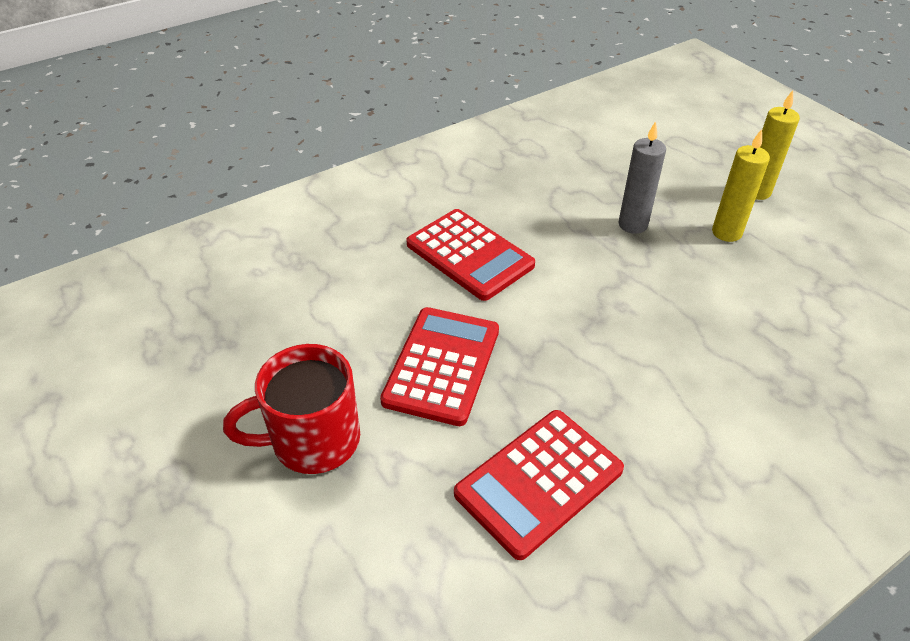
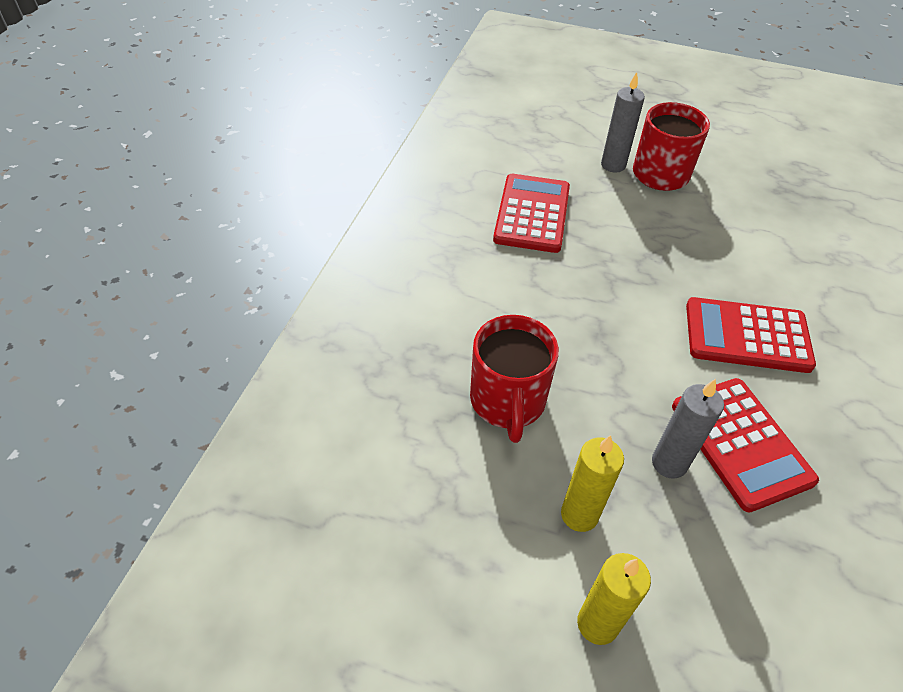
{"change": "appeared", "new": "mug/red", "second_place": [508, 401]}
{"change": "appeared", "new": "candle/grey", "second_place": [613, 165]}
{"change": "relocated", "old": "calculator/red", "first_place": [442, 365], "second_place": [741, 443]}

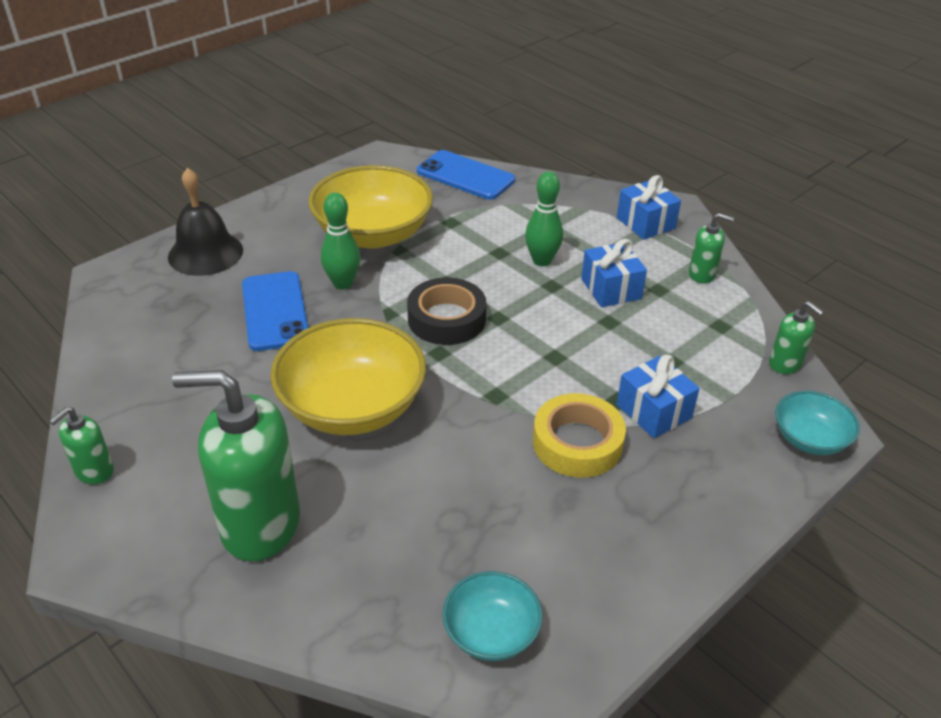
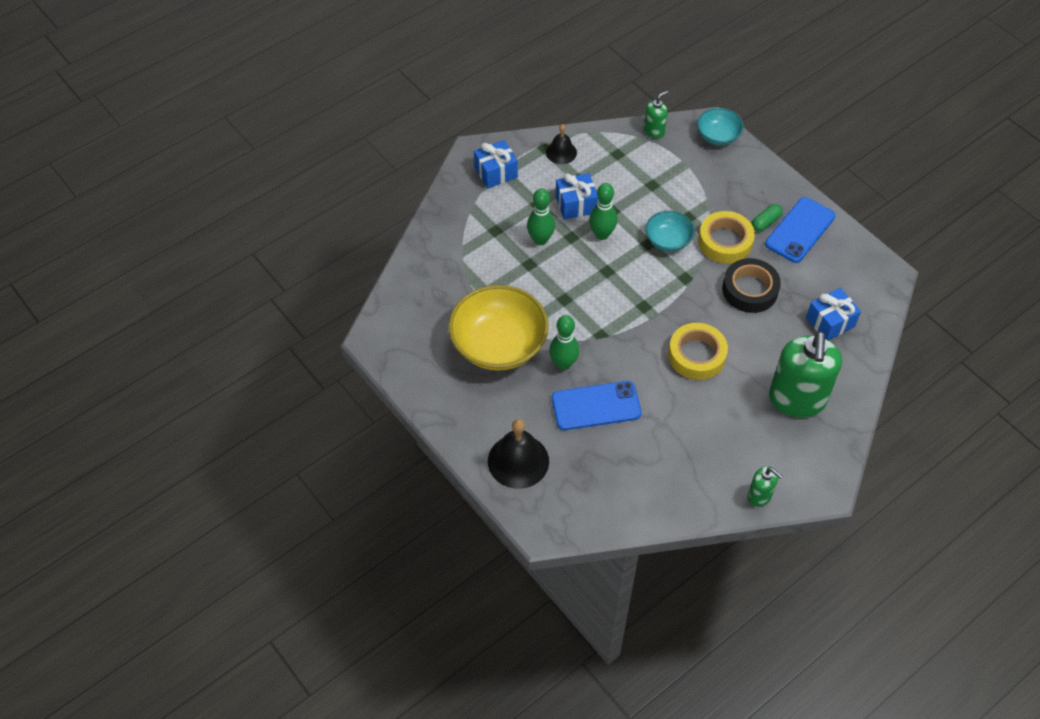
{"change": "exchanged", "old": "soap dispenser/green", "new": "bell/black", "first_place": [702, 274], "second_place": [561, 152]}
{"change": "appeared", "new": "bowling pin/green", "second_place": [602, 234]}
{"change": "relocated", "old": "bowl/turquoise", "first_place": [491, 632], "second_place": [668, 240]}
{"change": "exchanged", "old": "bowl/yellow", "new": "tape/yellow", "first_place": [352, 406], "second_place": [697, 355]}
{"change": "relocated", "old": "tape/black", "first_place": [446, 319], "second_place": [750, 290]}
{"change": "appeared", "new": "capsule/green", "second_place": [765, 222]}
{"change": "relocated", "old": "phone/blue", "first_place": [465, 176], "second_place": [800, 230]}
{"change": "relocated", "old": "gift/blue", "first_place": [653, 411], "second_place": [830, 322]}

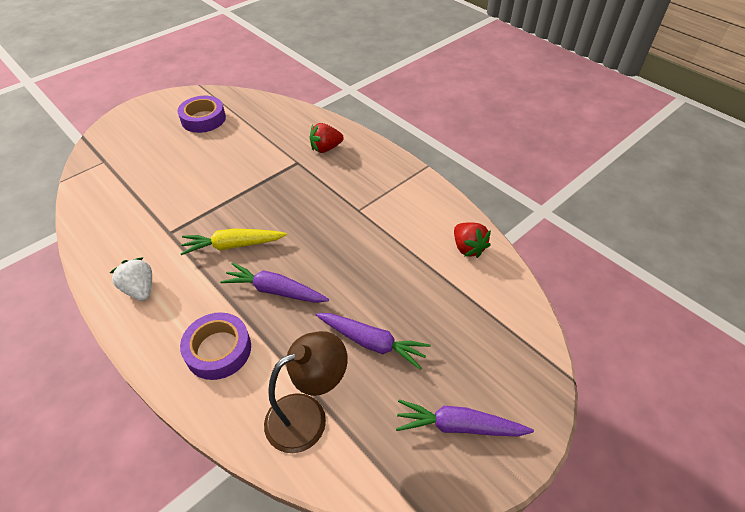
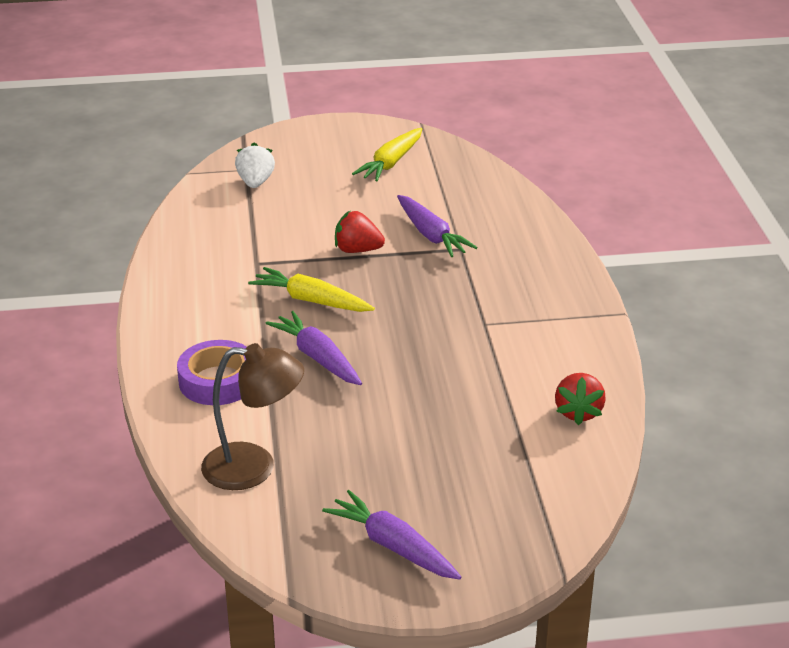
{"change": "relocated", "old": "strawberry/white", "first_place": [140, 289], "second_place": [255, 182]}
{"change": "relocated", "old": "strawberry/red", "first_place": [326, 148], "second_place": [357, 250]}
{"change": "exchanged", "old": "tape/purple", "new": "carrot/yellow", "first_place": [203, 119], "second_place": [391, 163]}
{"change": "relocated", "old": "carrot/purple", "first_place": [372, 342], "second_place": [431, 235]}

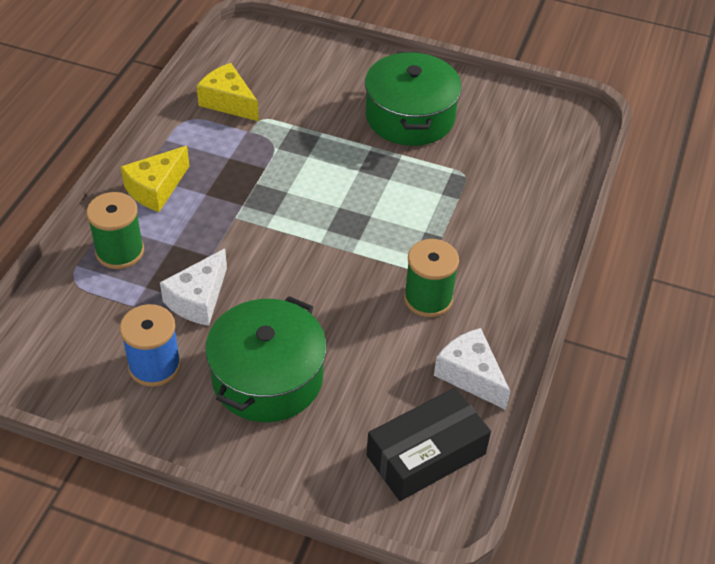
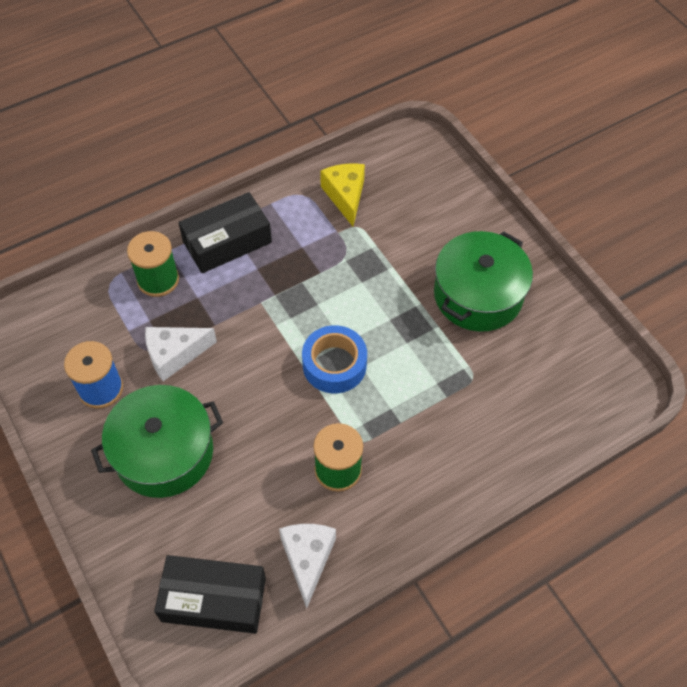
{"change": "exchanged", "old": "cheese/yellow", "new": "box/black", "first_place": [156, 189], "second_place": [227, 242]}
{"change": "appeared", "new": "tape/blue", "second_place": [334, 365]}

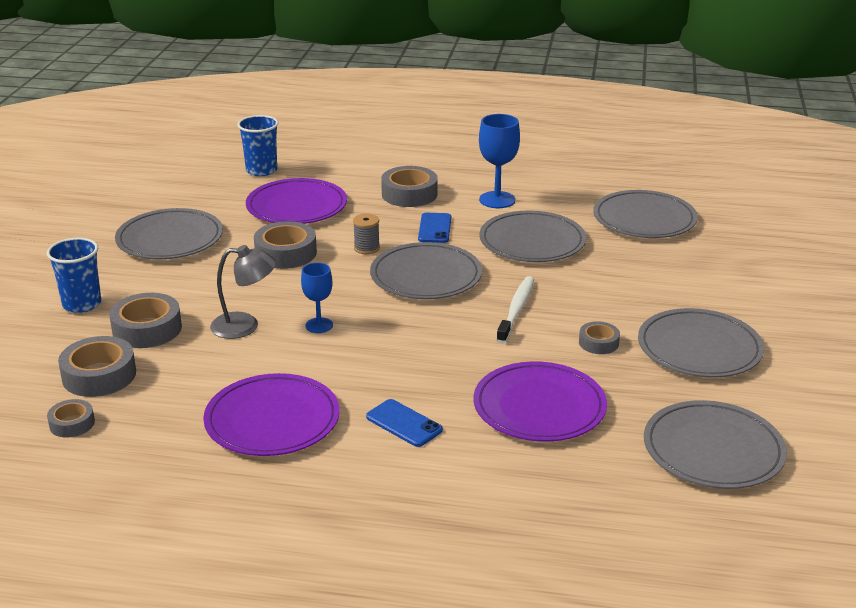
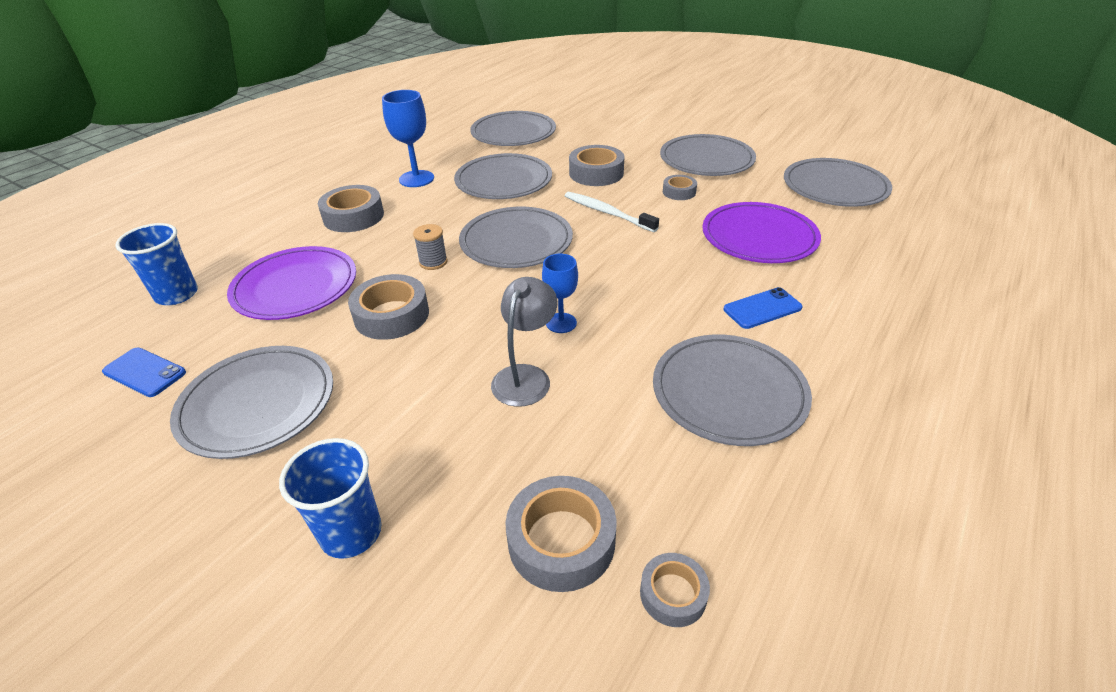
{"change": "relocated", "old": "phone/blue", "first_place": [434, 228], "second_place": [144, 372]}
{"change": "relocated", "old": "tape/grey", "first_place": [147, 329], "second_place": [596, 173]}
{"change": "colour", "old": "plate/purple", "new": "plate/grey", "first_place": [272, 420], "second_place": [728, 392]}

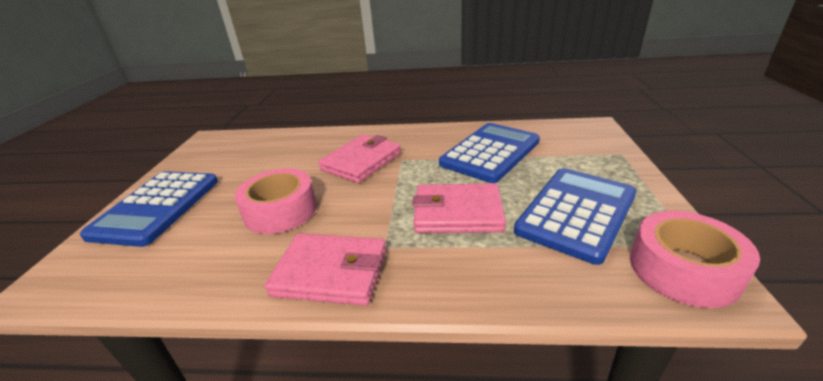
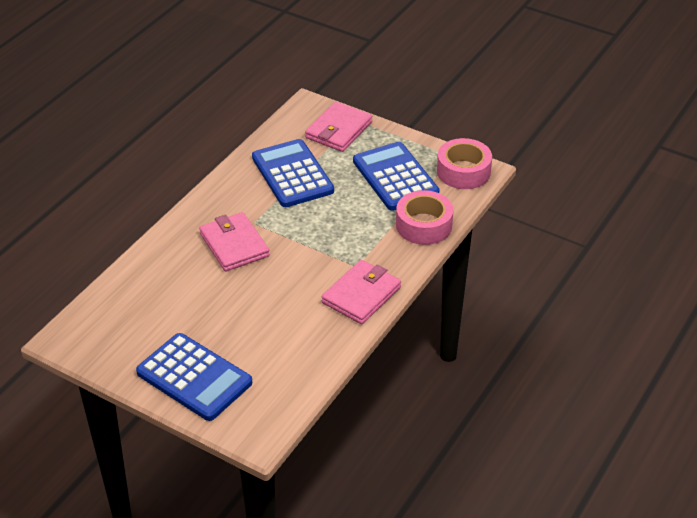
{"change": "relocated", "old": "wallet/pink", "first_place": [458, 212], "second_place": [338, 130]}
{"change": "relocated", "old": "tape/pink", "first_place": [280, 210], "second_place": [424, 225]}

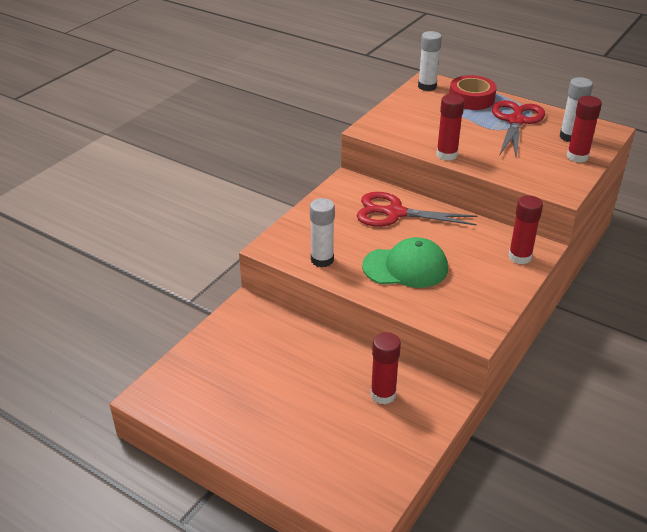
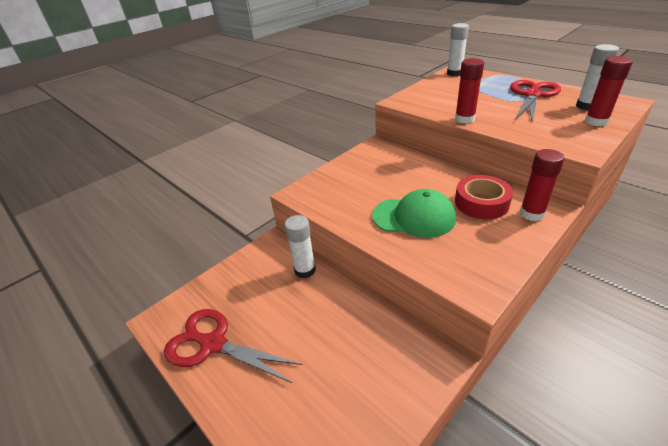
{"change": "relocated", "old": "scissors/red", "first_place": [394, 213], "second_place": [213, 344]}
{"change": "relocated", "old": "glue stick/white", "first_place": [322, 260], "second_place": [305, 270]}
{"change": "relocated", "old": "tape/red", "first_place": [471, 99], "second_place": [481, 203]}
{"change": "missing", "old": "glue stick/red", "first_place": [383, 394]}

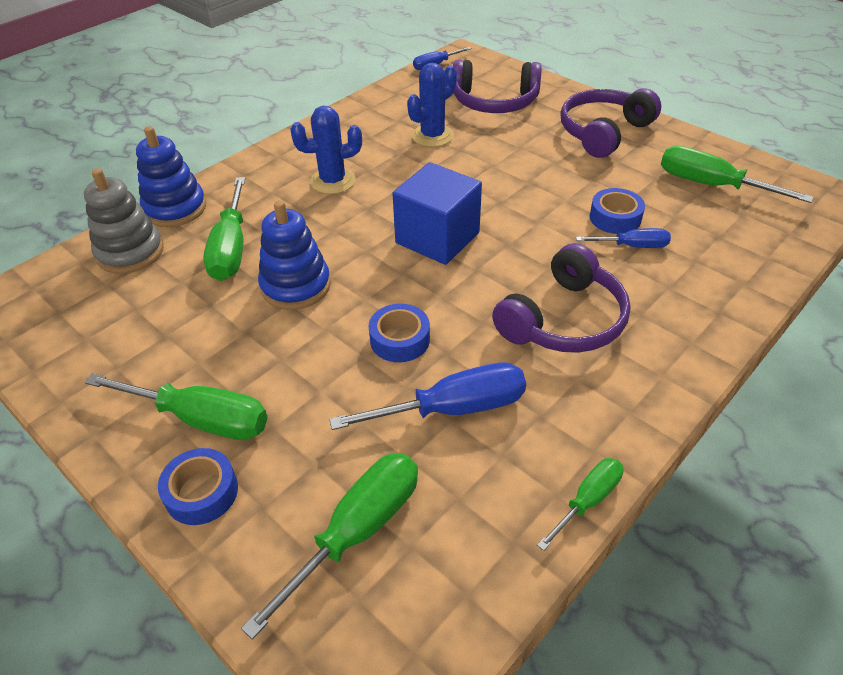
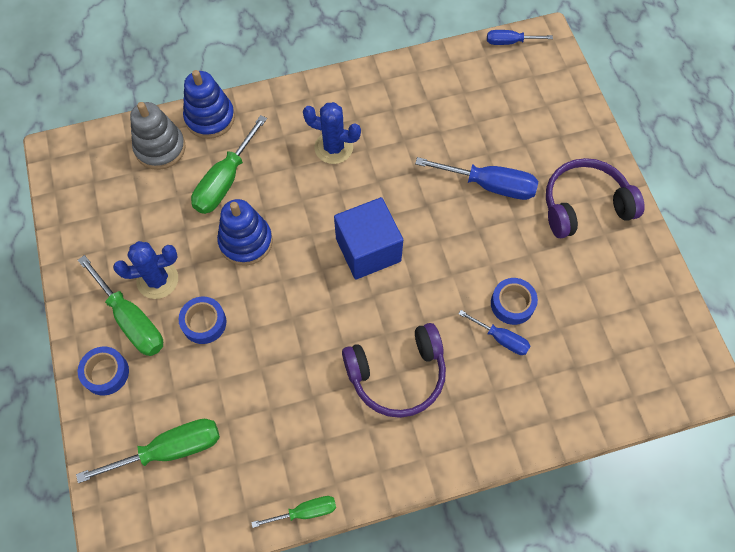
{"change": "relocated", "old": "cactus/blue", "first_place": [432, 136], "second_place": [157, 280]}
{"change": "relocated", "old": "tape/blue", "first_place": [400, 339], "second_place": [204, 323]}
{"change": "relocated", "old": "screwdriver/blue", "first_place": [453, 408], "second_place": [489, 185]}
{"change": "missing", "old": "headphones/purple", "first_place": [494, 102]}
{"change": "missing", "old": "screwdriver/green", "first_place": [711, 185]}

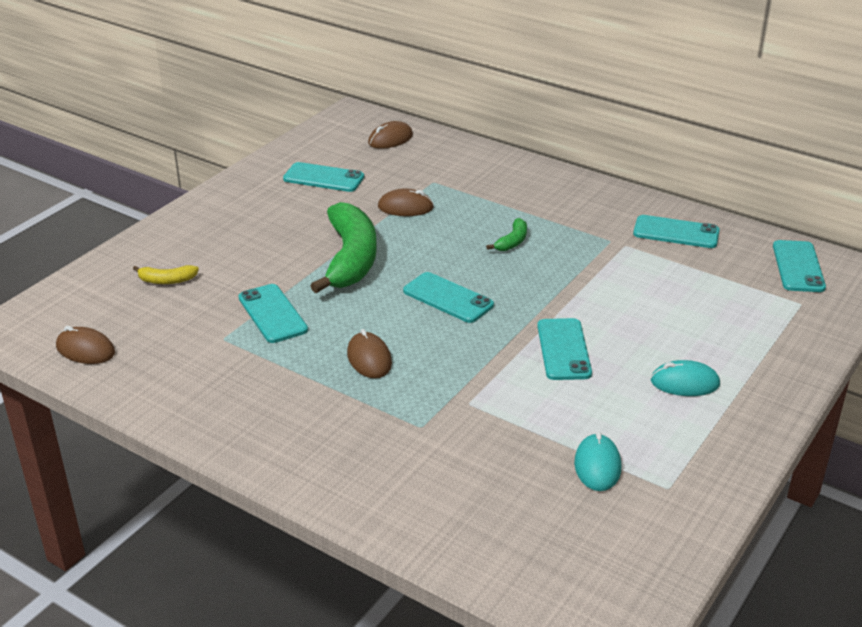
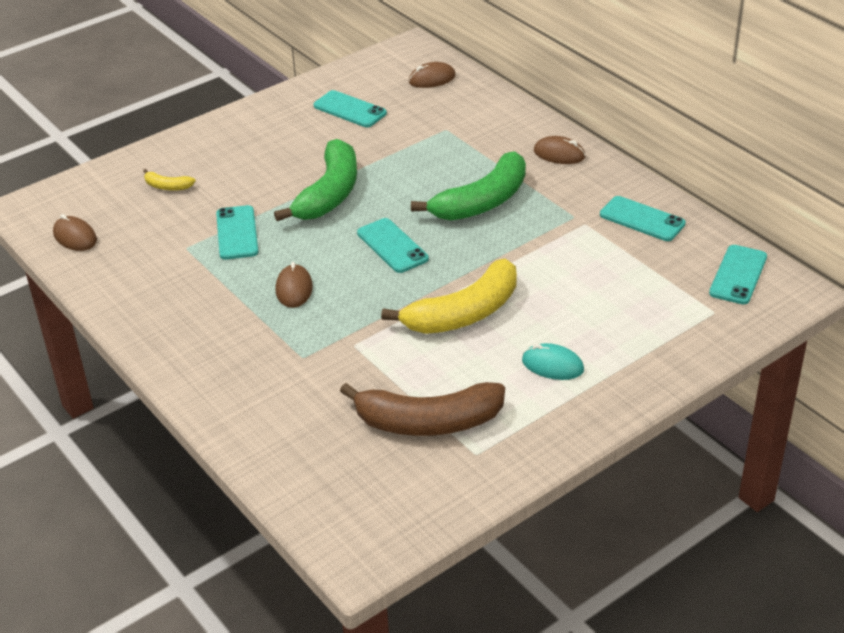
{"change": "exchanged", "old": "mouse/turquoise", "new": "banana/brown", "first_place": [597, 466], "second_place": [428, 422]}
{"change": "exchanged", "old": "phone/turquoise", "new": "banana/yellow", "first_place": [563, 349], "second_place": [464, 313]}
{"change": "size", "old": "banana/green", "first_place": [512, 241], "second_place": [482, 202], "factor": 2.32}
{"change": "relocated", "old": "mouse/brown", "first_place": [405, 207], "second_place": [559, 154]}

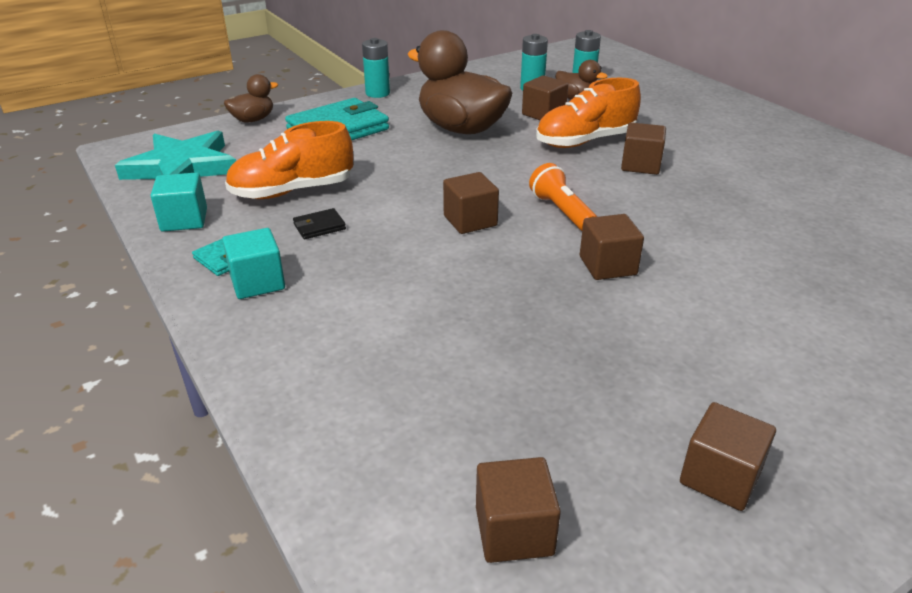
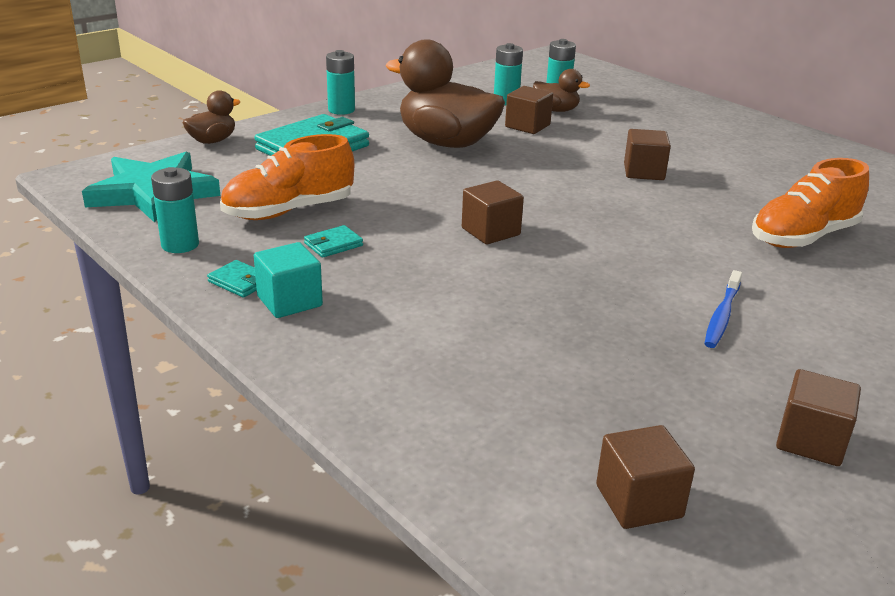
{"change": "exchanged", "old": "cube/turquoise", "new": "battery/turquoise", "first_place": [184, 220], "second_place": [180, 245]}
{"change": "colour", "old": "wallet/black", "new": "wallet/turquoise", "first_place": [319, 226], "second_place": [333, 244]}
{"change": "appeared", "new": "toothbrush/blue", "second_place": [722, 316]}
{"change": "relocated", "old": "shoe/orange", "first_place": [585, 141], "second_place": [803, 237]}
{"change": "missing", "old": "flashlight/orange", "first_place": [561, 211]}
{"change": "missing", "old": "cube/brown", "first_place": [607, 266]}

